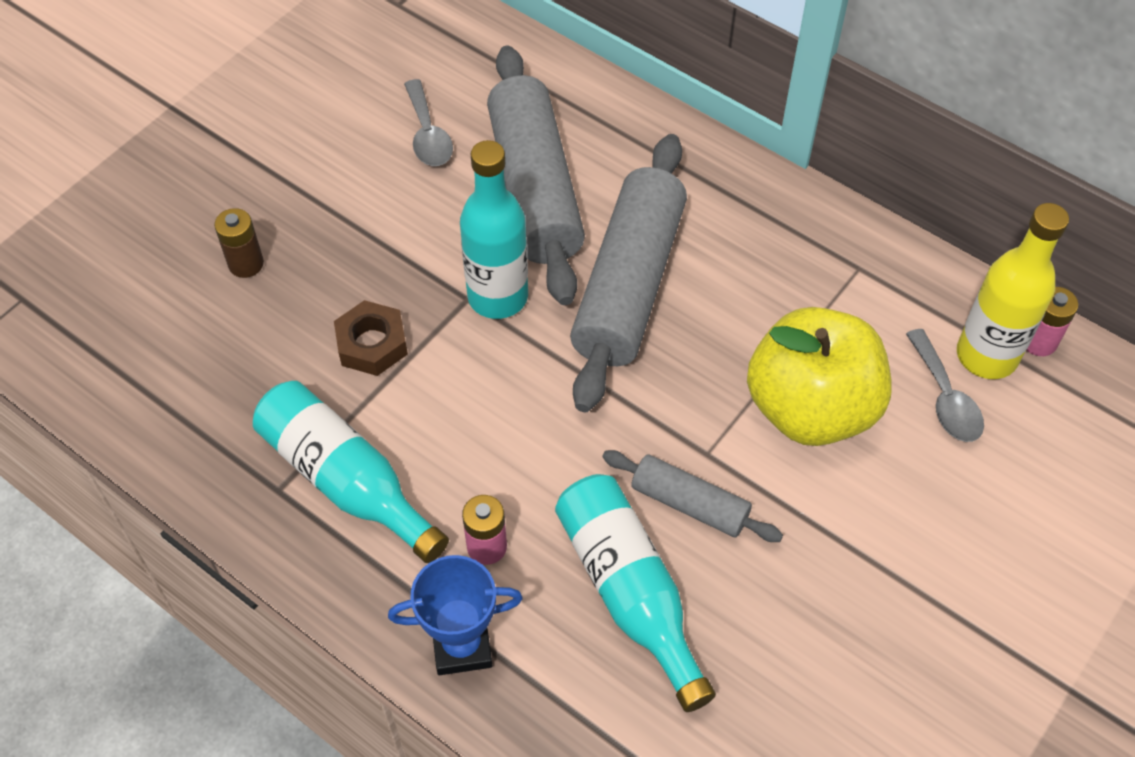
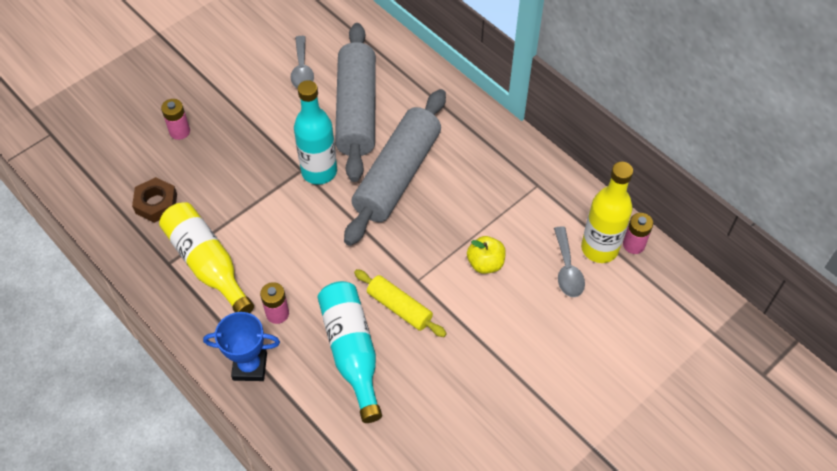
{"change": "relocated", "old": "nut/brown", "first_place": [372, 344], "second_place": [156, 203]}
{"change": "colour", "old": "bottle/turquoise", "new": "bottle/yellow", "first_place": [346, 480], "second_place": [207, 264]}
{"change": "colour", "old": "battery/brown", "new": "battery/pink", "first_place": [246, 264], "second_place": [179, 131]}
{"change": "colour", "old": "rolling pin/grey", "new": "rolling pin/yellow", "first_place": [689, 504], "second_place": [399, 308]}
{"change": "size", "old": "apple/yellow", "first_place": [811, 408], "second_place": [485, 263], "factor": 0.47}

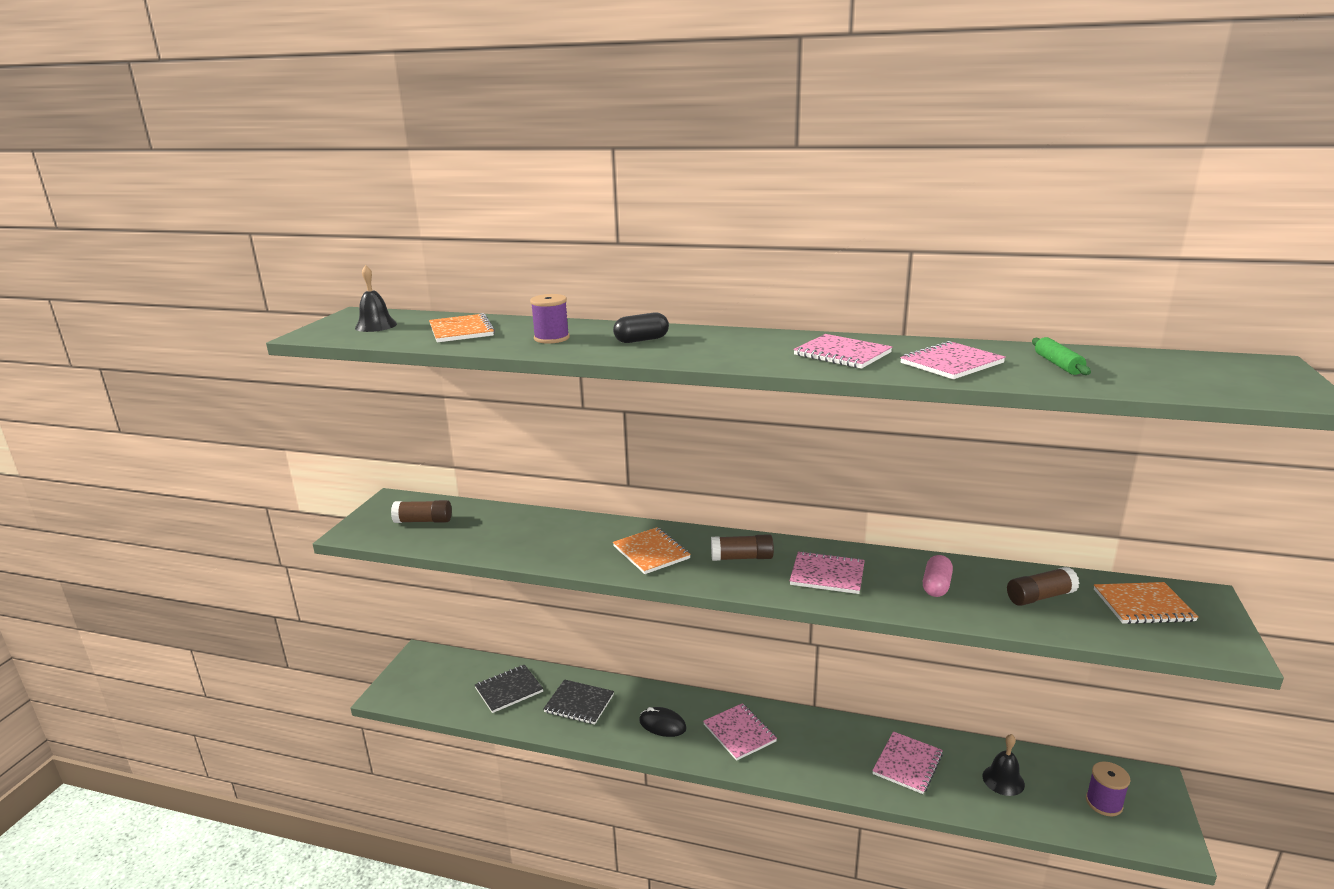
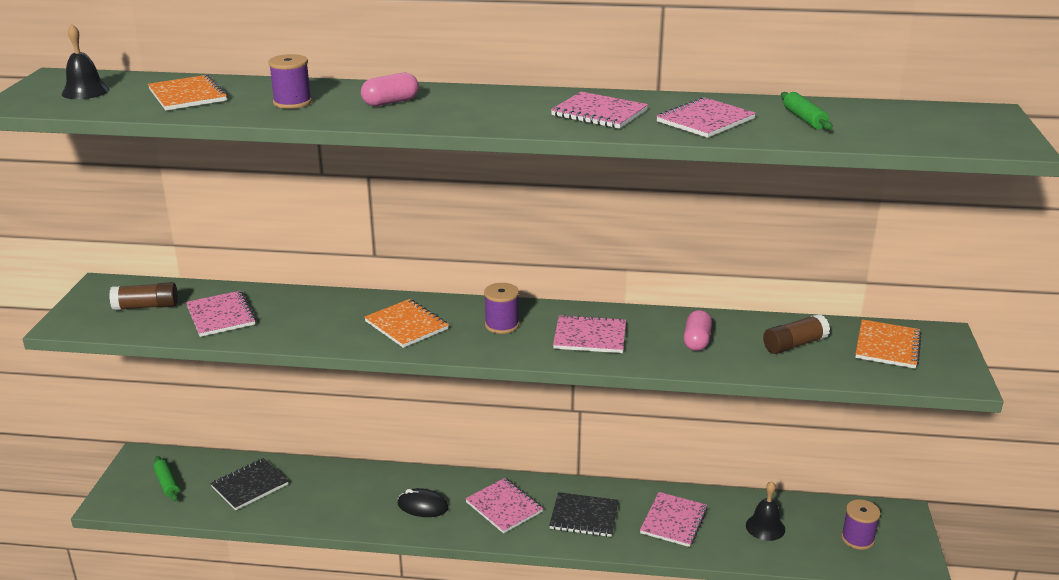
{"change": "appeared", "new": "rolling pin/green", "second_place": [167, 483]}
{"change": "appeared", "new": "notebook/pink", "second_place": [221, 316]}
{"change": "colour", "old": "capsule/black", "new": "capsule/pink", "first_place": [641, 340], "second_place": [390, 102]}
{"change": "exchanged", "old": "glue stick/brown", "new": "spool/purple", "first_place": [741, 558], "second_place": [502, 325]}
{"change": "relocated", "old": "notebook/black", "first_place": [579, 703], "second_place": [584, 516]}
{"change": "spun", "old": "notebook/orange", "first_place": [1143, 605], "second_place": [887, 346], "degrees": -60}

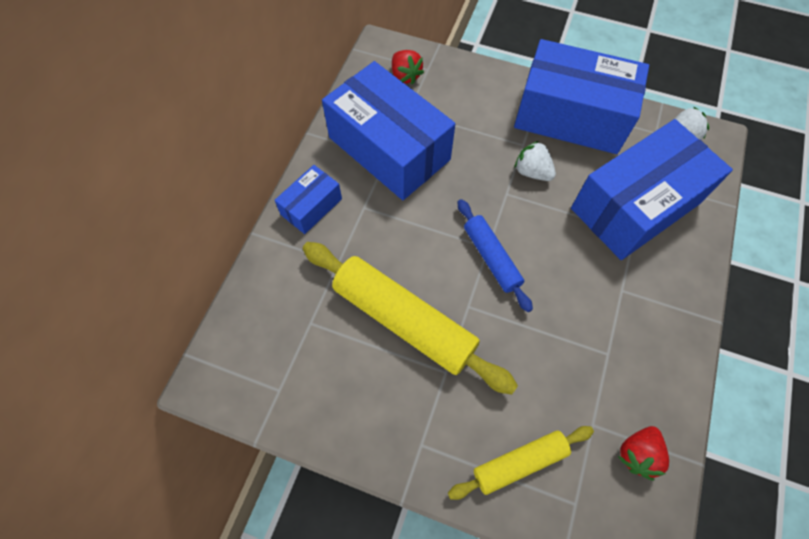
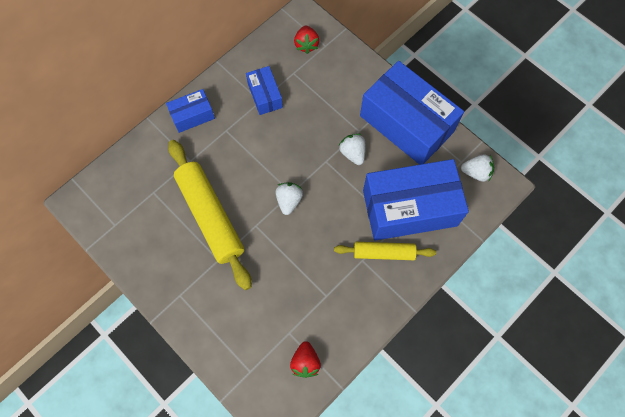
{"change": "size", "old": "box/blue", "first_place": [389, 148], "second_place": [265, 95], "factor": 0.48}
{"change": "exchanged", "old": "rolling pin/blue", "new": "strawberry/white", "first_place": [491, 258], "second_place": [289, 201]}
{"change": "spun", "old": "strawberry/red", "first_place": [637, 454], "second_place": [305, 362], "degrees": -60}
{"change": "relocated", "old": "rolling pin/yellow", "first_place": [519, 463], "second_place": [384, 253]}

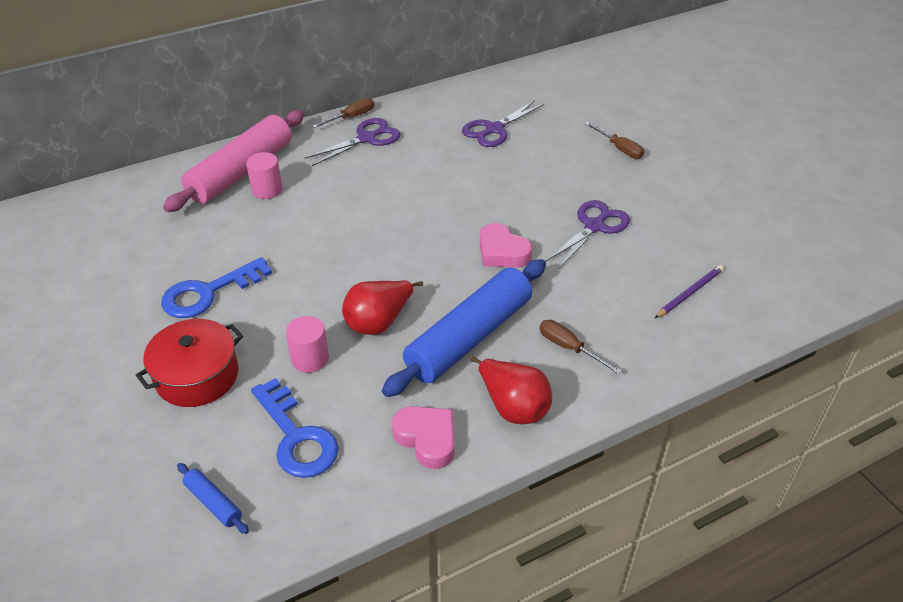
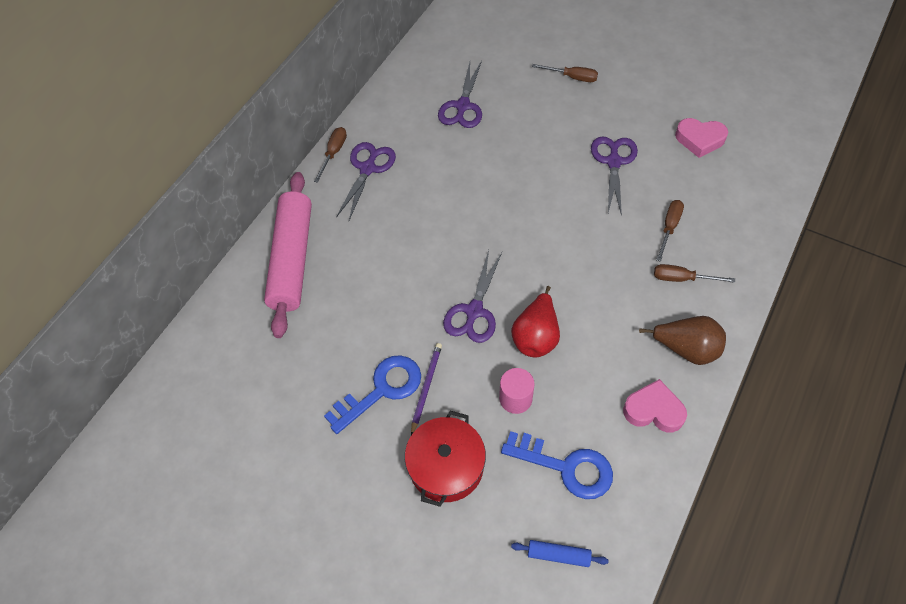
{"change": "spun", "old": "key/blue", "first_place": [208, 293], "second_place": [381, 390], "degrees": -150}
{"change": "relocated", "old": "pencil/purple", "first_place": [689, 293], "second_place": [426, 387]}
{"change": "appeared", "new": "scissors/purple", "second_place": [474, 311]}
{"change": "colour", "old": "pear/red", "new": "pear/brown", "first_place": [513, 407], "second_place": [686, 349]}
{"change": "appeared", "new": "screwdriver/brown", "second_place": [669, 227]}
{"change": "relocated", "old": "heart/pink", "first_place": [502, 252], "second_place": [699, 140]}
{"change": "missing", "old": "cylinder/pink", "first_place": [267, 190]}
{"change": "missing", "old": "rolling pin/blue", "first_place": [469, 337]}

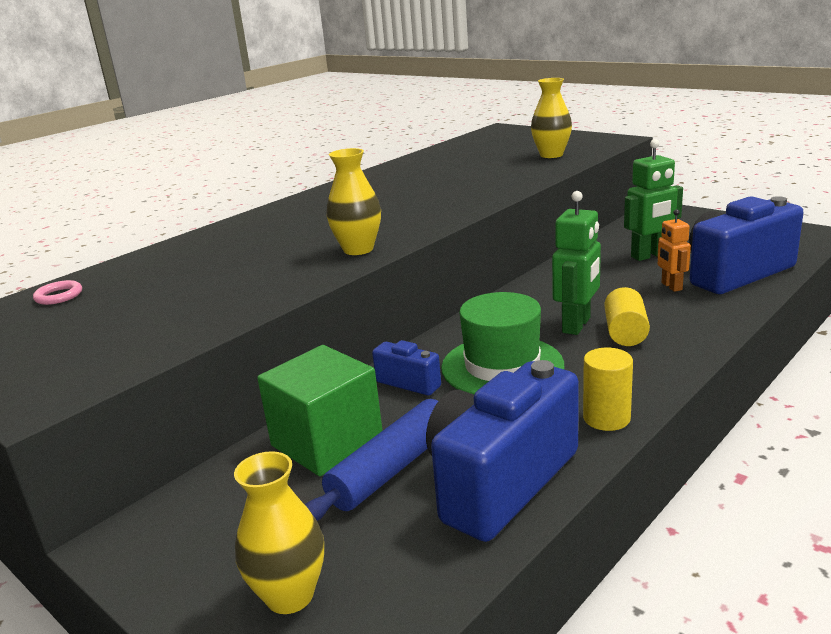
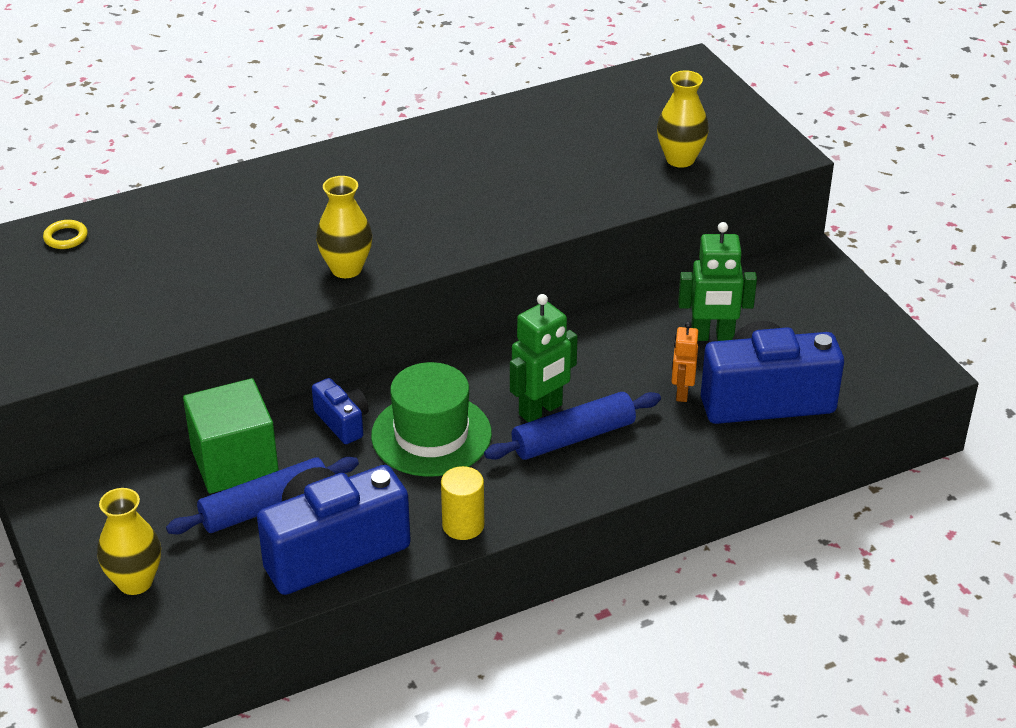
{"change": "colour", "old": "ring/pink", "new": "ring/yellow", "first_place": [59, 296], "second_place": [66, 237]}
{"change": "exchanged", "old": "cylinder/yellow", "new": "rolling pin/blue", "first_place": [625, 333], "second_place": [573, 438]}

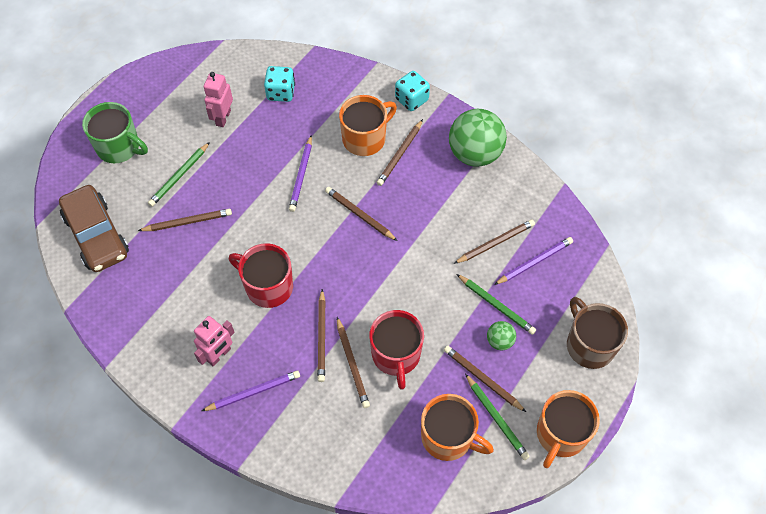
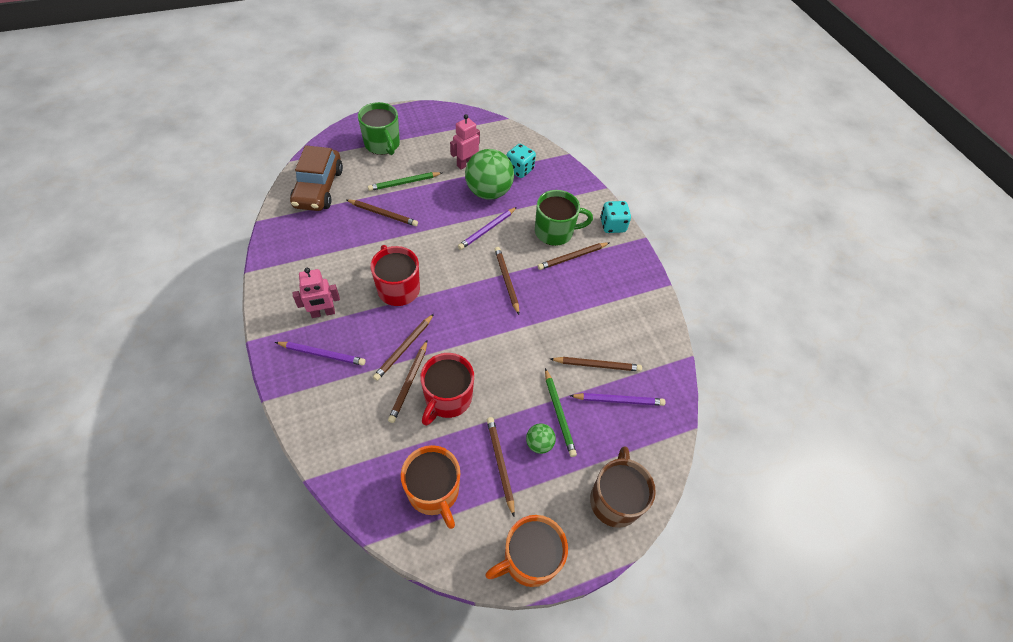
{"change": "relocated", "old": "ball/green", "first_place": [475, 154], "second_place": [488, 192]}
{"change": "colour", "old": "mug/orange", "new": "mug/green", "first_place": [365, 138], "second_place": [555, 232]}
{"change": "missing", "old": "pencil/green", "first_place": [496, 418]}

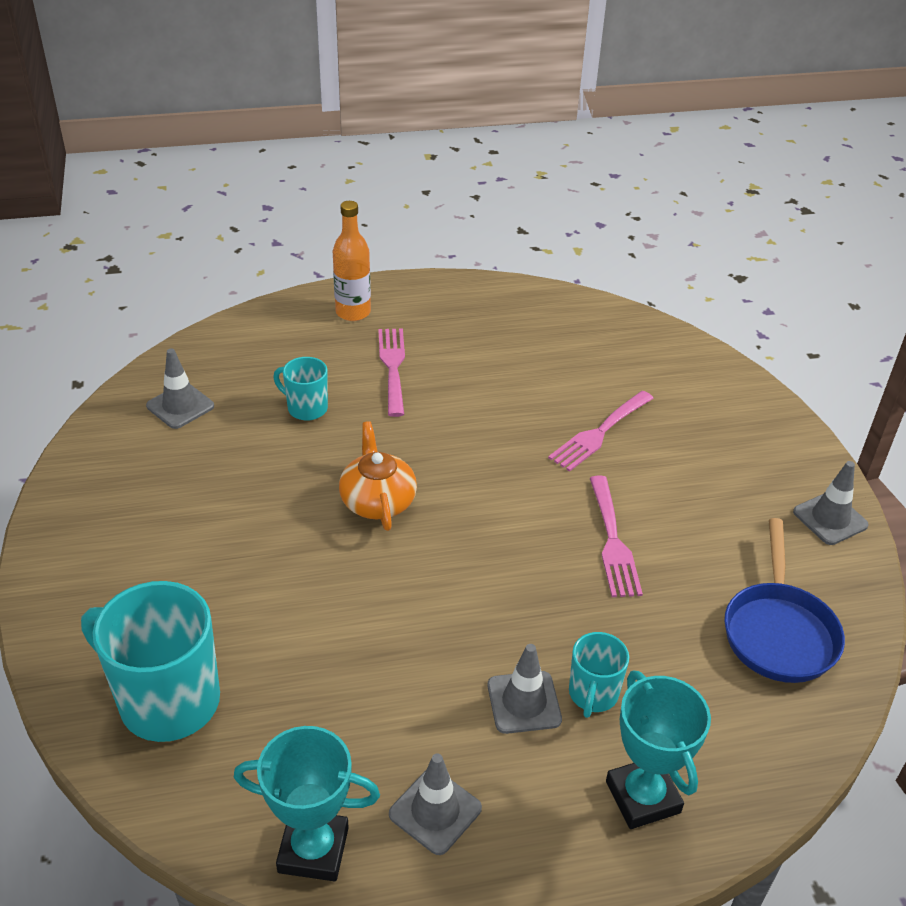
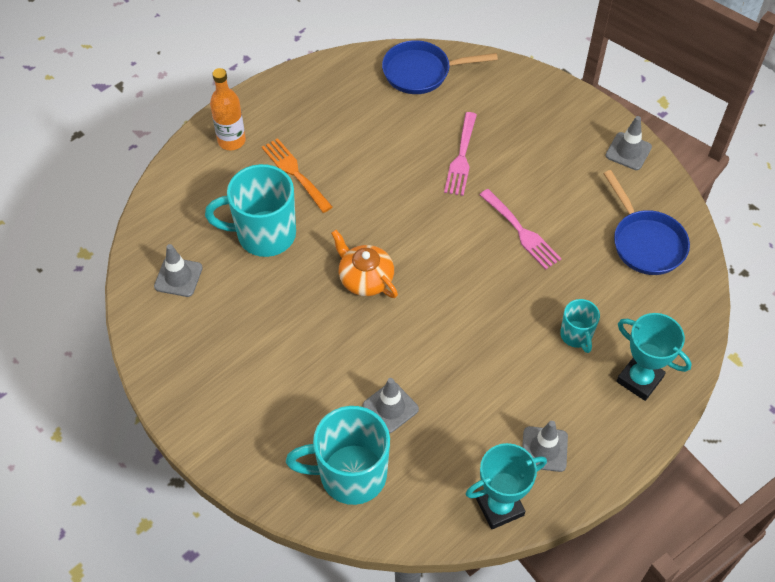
{"change": "size", "old": "mug/turquoise", "first_place": [306, 408], "second_place": [264, 234], "factor": 1.93}
{"change": "colour", "old": "fork/pink", "new": "fork/orange", "first_place": [392, 367], "second_place": [295, 173]}
{"change": "relocated", "old": "traffic cone/grey", "first_place": [524, 702], "second_place": [390, 407]}
{"change": "appeared", "new": "pan/blue", "second_place": [421, 72]}

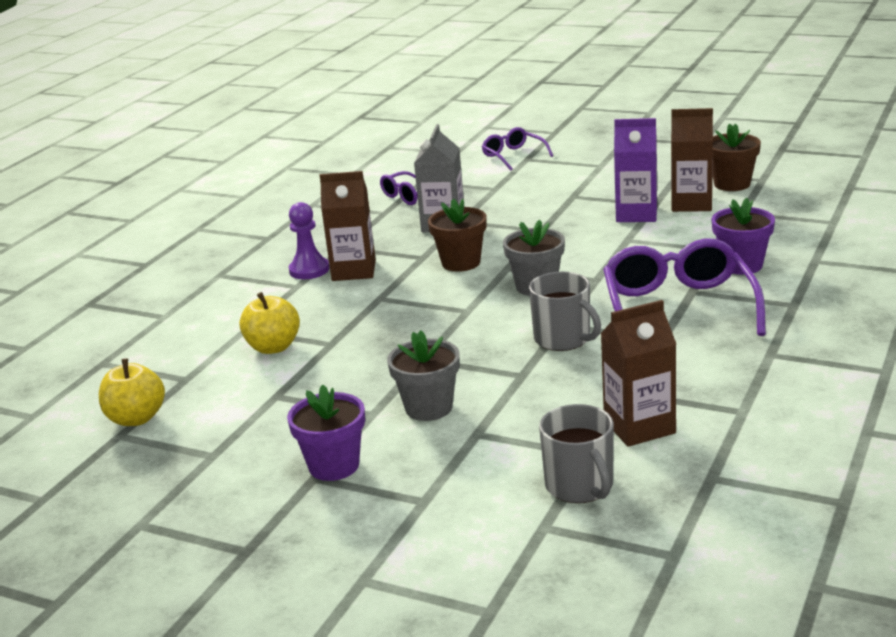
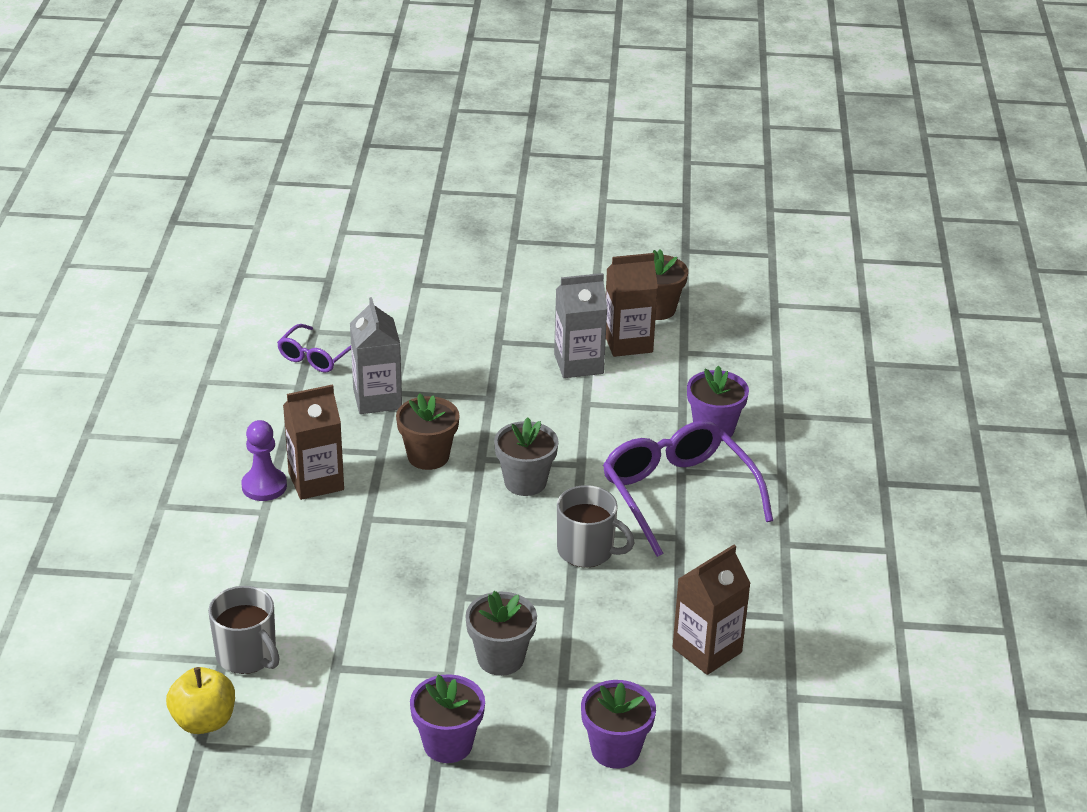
{"change": "relocated", "old": "mug/grey", "first_place": [580, 486], "second_place": [247, 655]}
{"change": "colour", "old": "carton/purple", "new": "carton/grey", "first_place": [636, 214], "second_place": [578, 364]}
{"change": "appeared", "new": "flower pot/purple", "second_place": [615, 750]}
{"change": "missing", "old": "apple/yellow", "first_place": [273, 347]}
{"change": "missing", "old": "glasses/purple", "first_place": [513, 156]}

